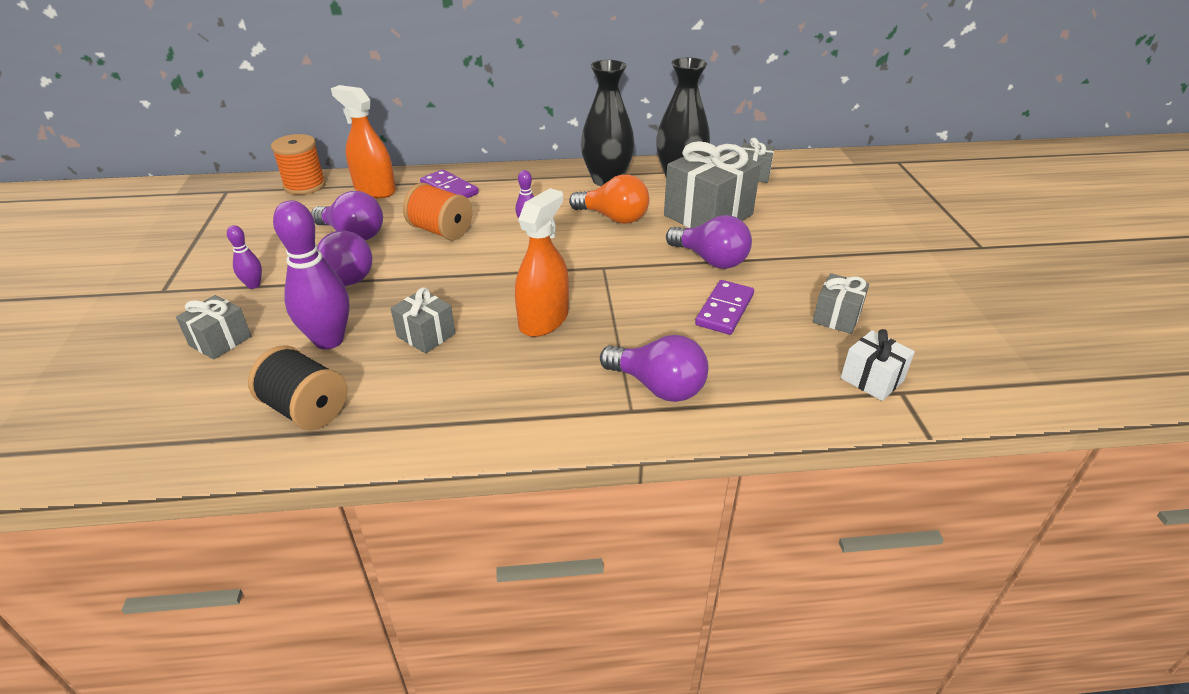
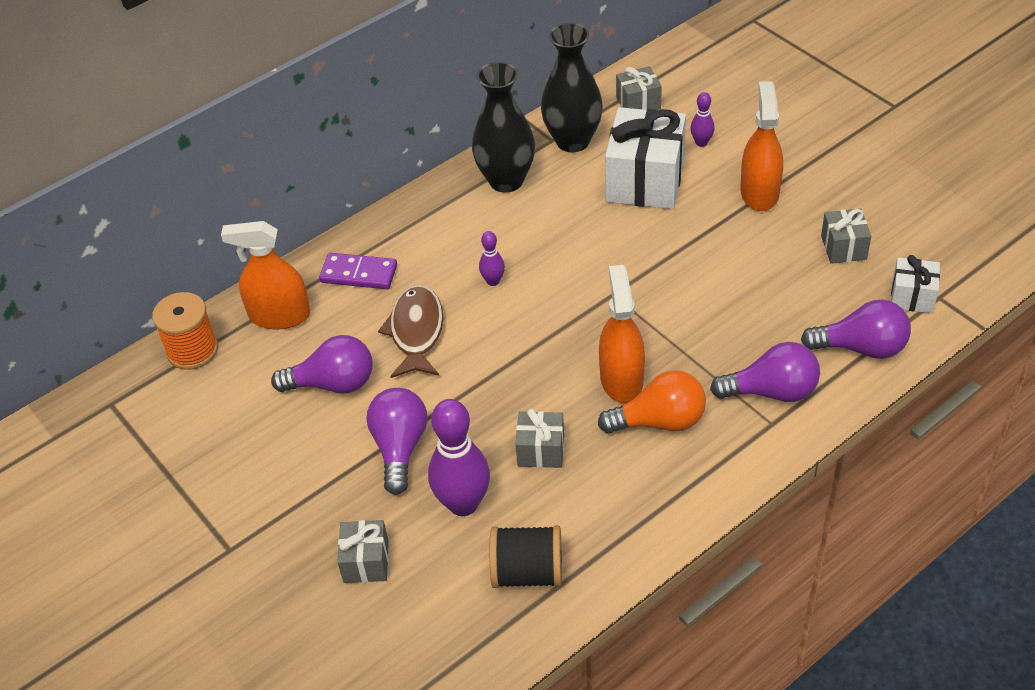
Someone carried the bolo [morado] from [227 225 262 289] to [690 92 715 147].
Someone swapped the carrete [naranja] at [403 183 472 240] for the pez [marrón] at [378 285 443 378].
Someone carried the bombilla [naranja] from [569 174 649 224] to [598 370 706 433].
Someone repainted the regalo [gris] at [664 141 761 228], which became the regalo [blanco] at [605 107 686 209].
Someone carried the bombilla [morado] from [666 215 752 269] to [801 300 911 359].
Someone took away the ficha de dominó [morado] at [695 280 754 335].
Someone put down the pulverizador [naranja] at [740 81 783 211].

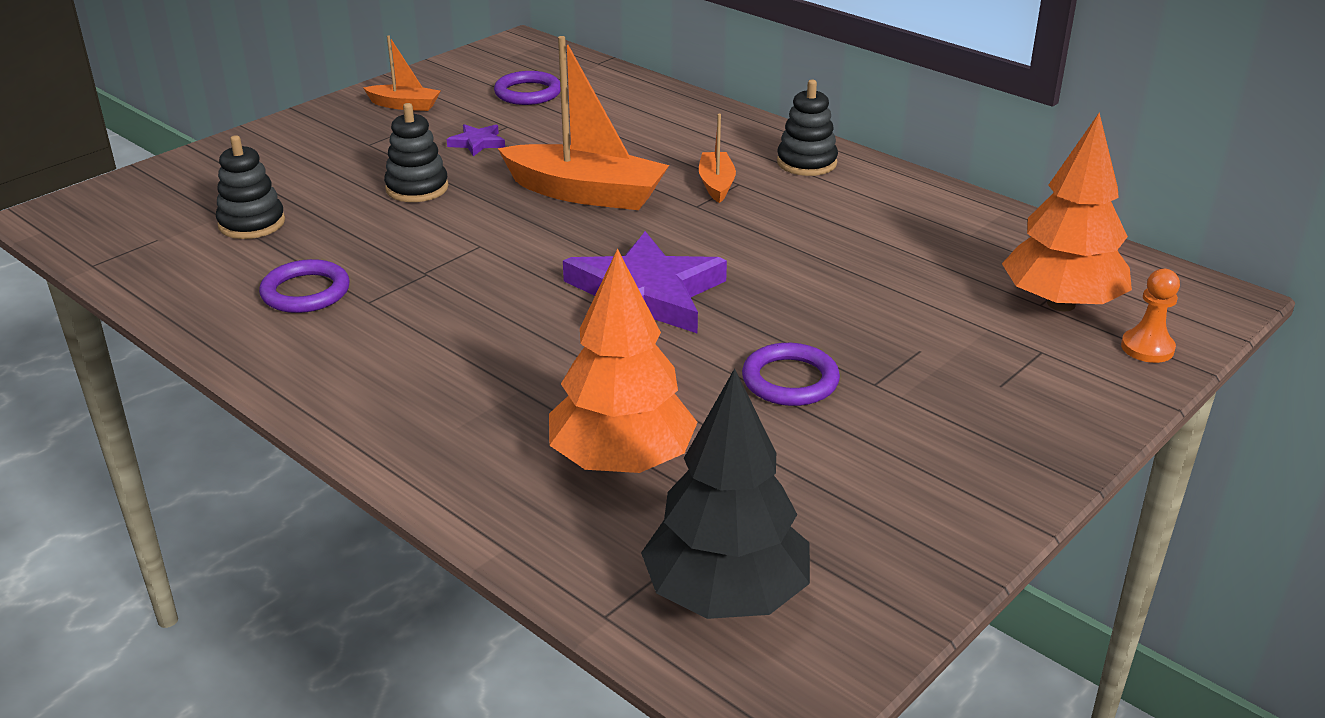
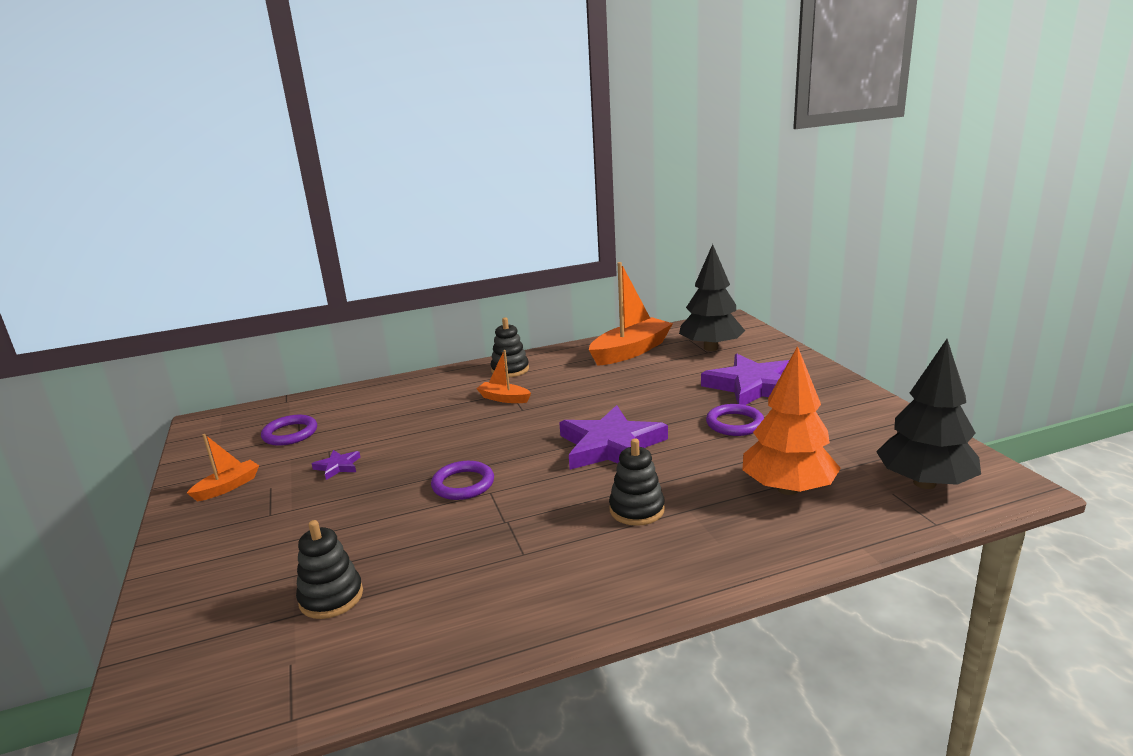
Someone carried the anillo [morado] from [259 259 350 313] to [431 461 494 500].
Someone carried the juguete apilable [negro] from [384 103 448 202] to [609 439 665 526].
Someone carried the barco [naranja] from [498 36 669 210] to [589 262 673 366].
Someone repainted the árbol [naranja] at [1002 113 1132 311], which became the árbol [negro] at [679 244 745 351].
Someone took away the peón [naranja] at [1121 269 1180 363].
Someone put down the estrella [morado] at [701 354 789 405].

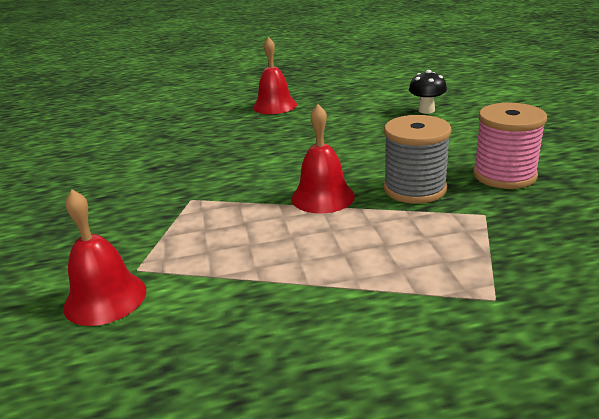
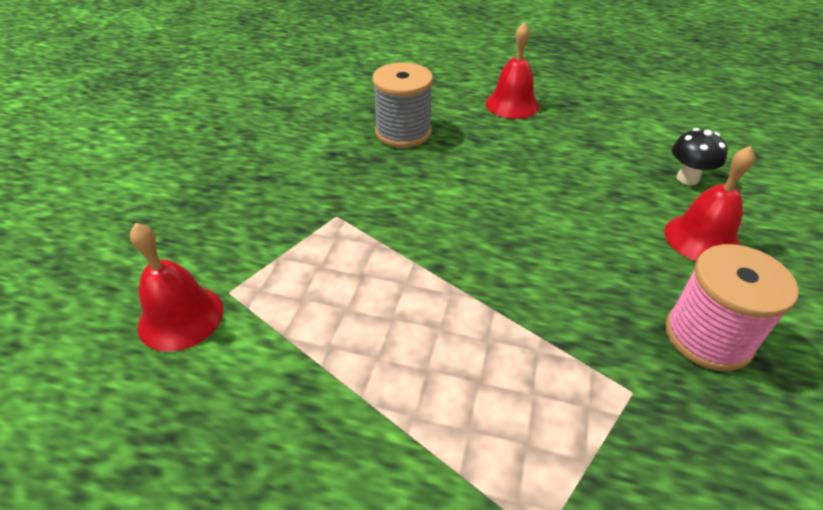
Someone carried the campana [rojo] from [291 104 355 214] to [664 146 755 261].
Someone carried the carrete [gris] from [384 115 452 204] to [372 62 433 148].

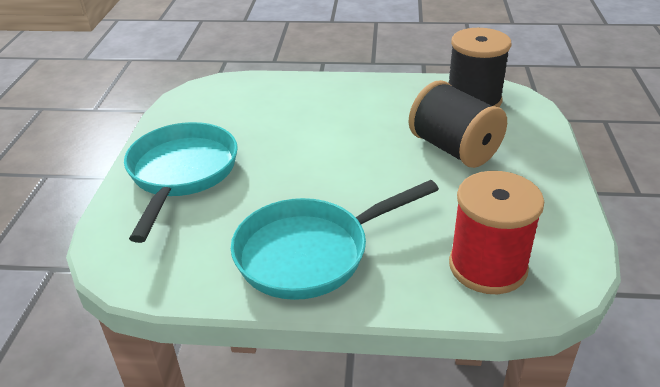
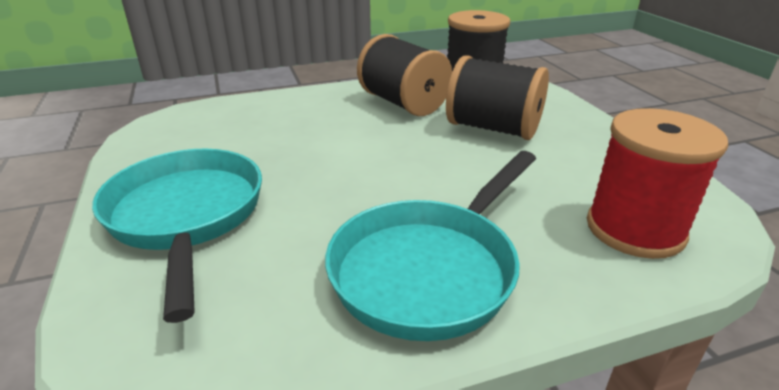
Someone put down the carrete [negro] at [357 34 452 116].

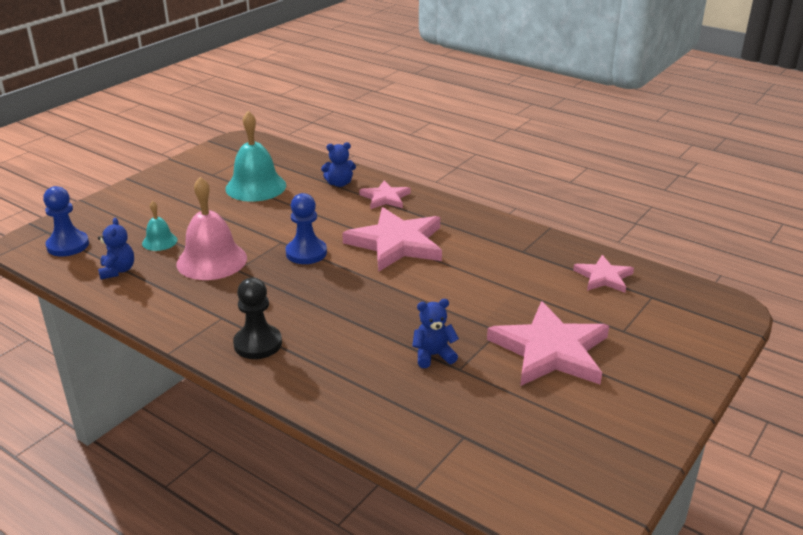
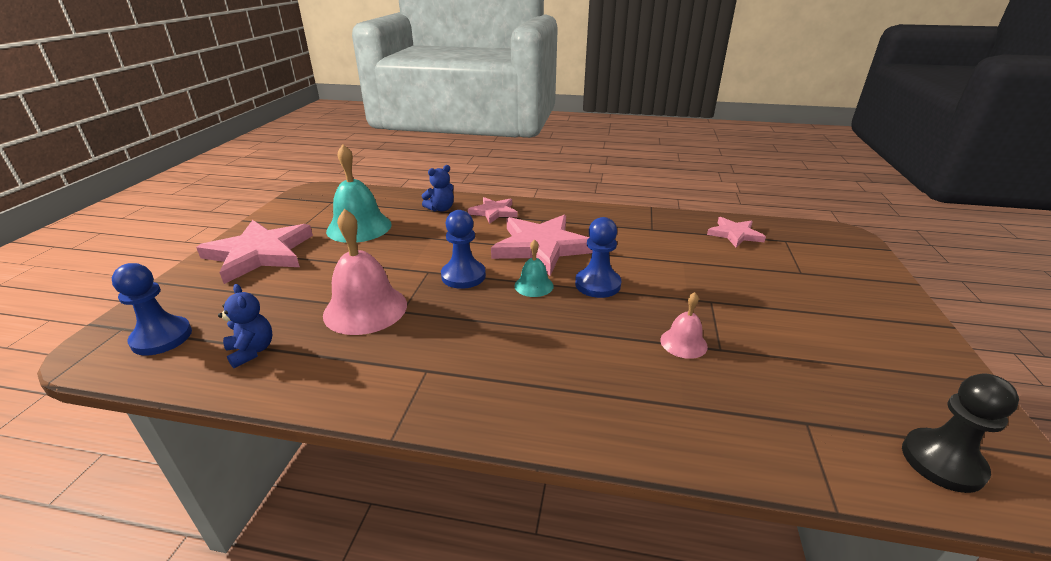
Someone carried the campana [turquesa] from [142 201 178 251] to [514 239 554 297].
Someone carried the peón [negro] from [233 278 282 359] to [902 373 1019 493].
Someone swapped the osito [azul] at [412 299 459 368] for the campana [rosa] at [660 292 708 359].
Someone carried the estrella [rosa] from [487 301 609 386] to [196 220 313 284].
Someone put down the peón [azul] at [575 217 621 298].

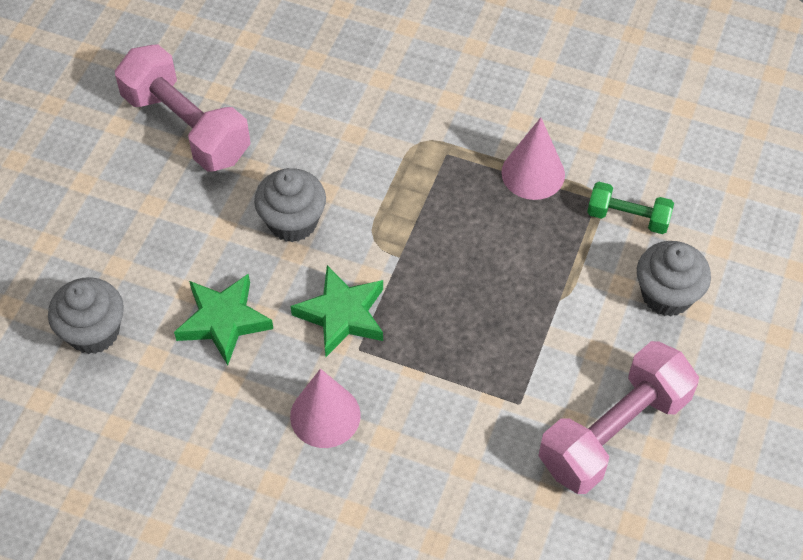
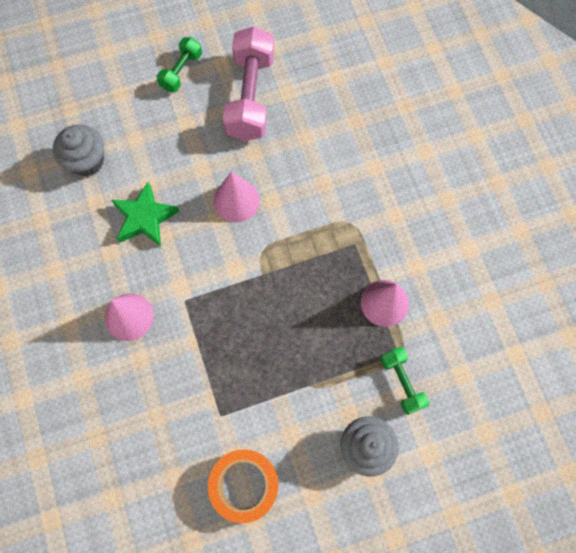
Someone swapped the magdalena [gris] at [254 168 326 242] for the cono [rosa] at [214 172 260 222].
Someone took away the estrella [verde] at [291 265 383 357].
Someone swapped the mancuerna [rosa] at [538 341 699 494] for the cinta adhesiva [naranja] at [208 449 278 523].
Someone put down the mancuerna [verde] at [157 37 202 92].

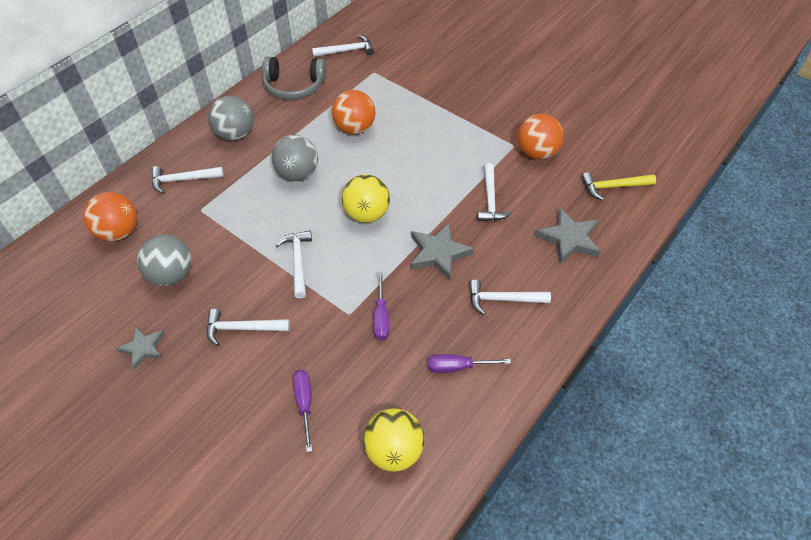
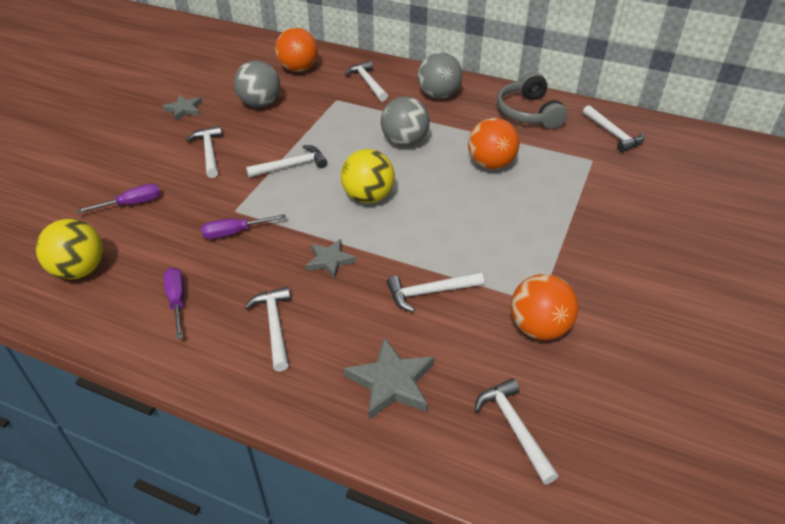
Someone scaled the estrella [gris] at [411 222 474 280] by 0.65.
Someone repainted the martillo [amarillo] at [581 172 656 200], which became the martillo [blanco] at [475 378 558 484].

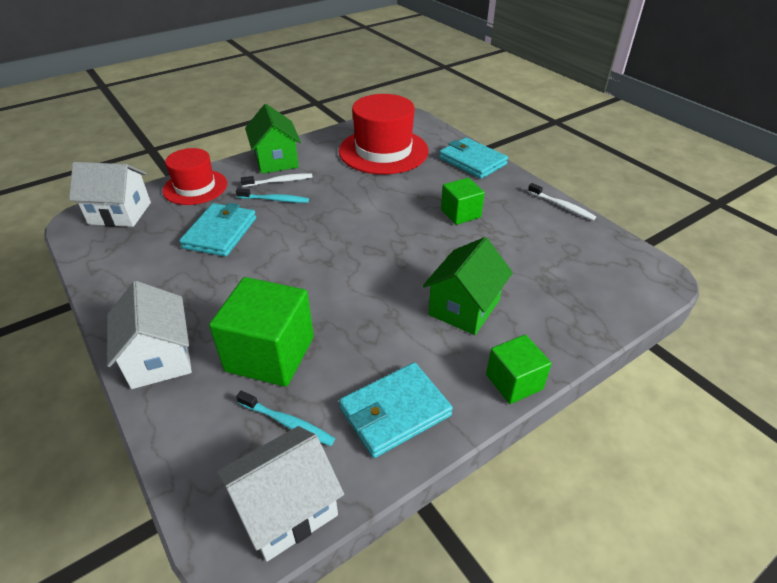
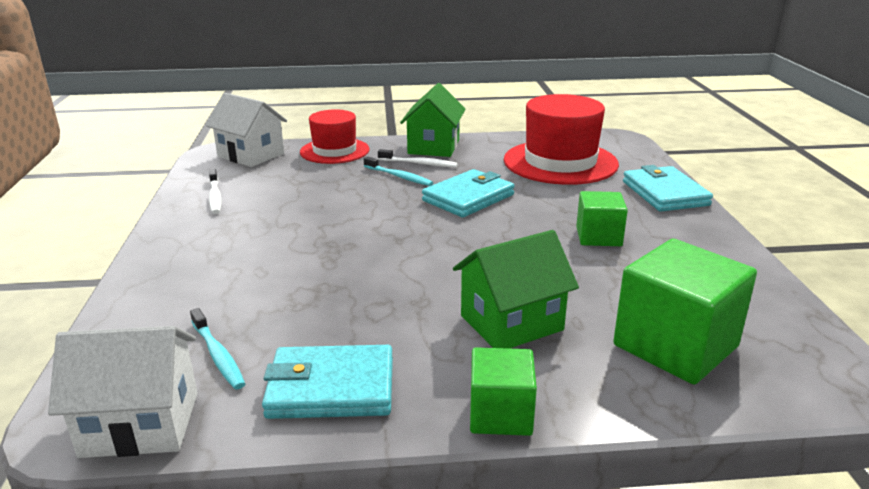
Someone took away the casa [blanco] at [107 281 192 389].
Someone carried the cartera [turquesa] from [179 203 256 257] to [422 169 515 217].
Someone carried the cubo [verde] from [209 277 314 387] to [613 239 757 384].
Someone carried the cepillo de dientes [blanco] from [528 183 596 220] to [209 169 221 214].

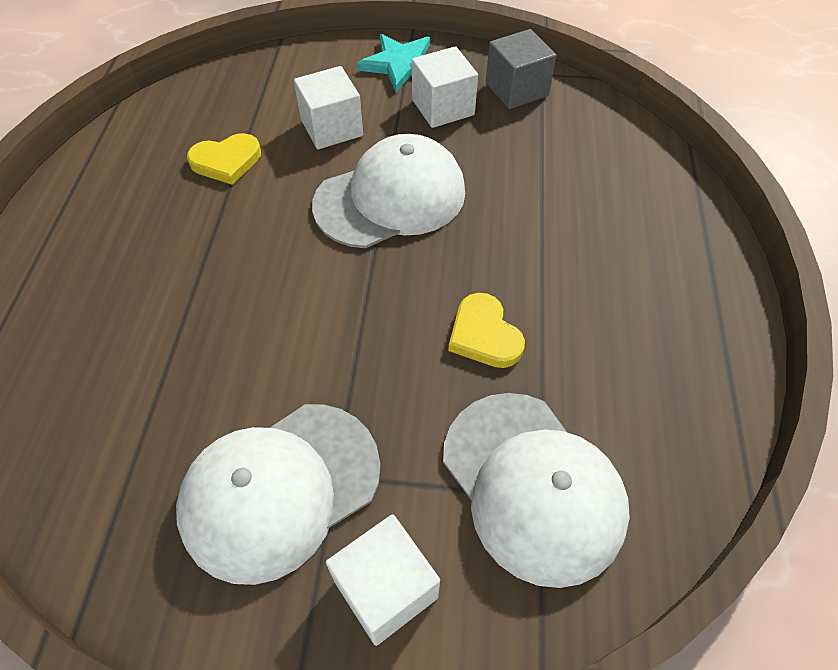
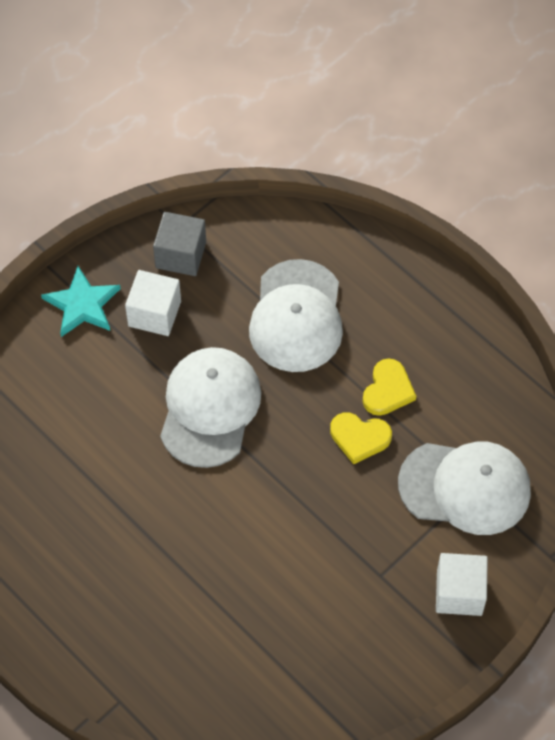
Someone carried the gorra [blanco] from [176 404 381 585] to [249 259 343 372].
Someone carried the corazón [amarillo] from [187 133 261 185] to [362 359 416 416].
Someone took away the cubo [blanco] at [294 66 363 149].

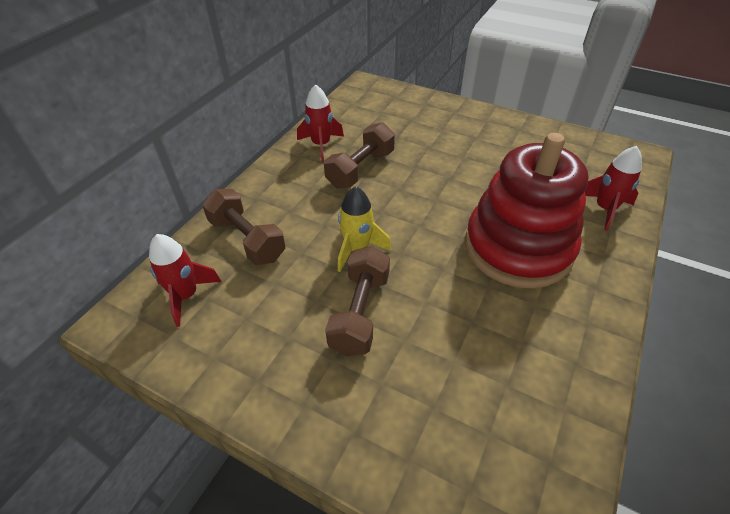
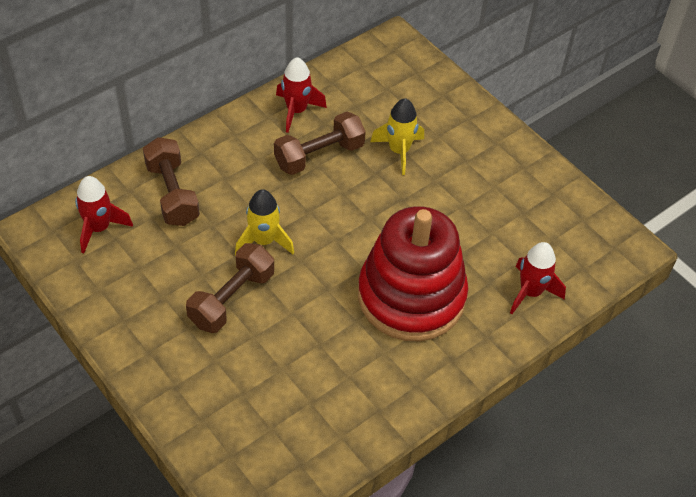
Someone put down the cohete [amarillo] at [370 98 424 175].

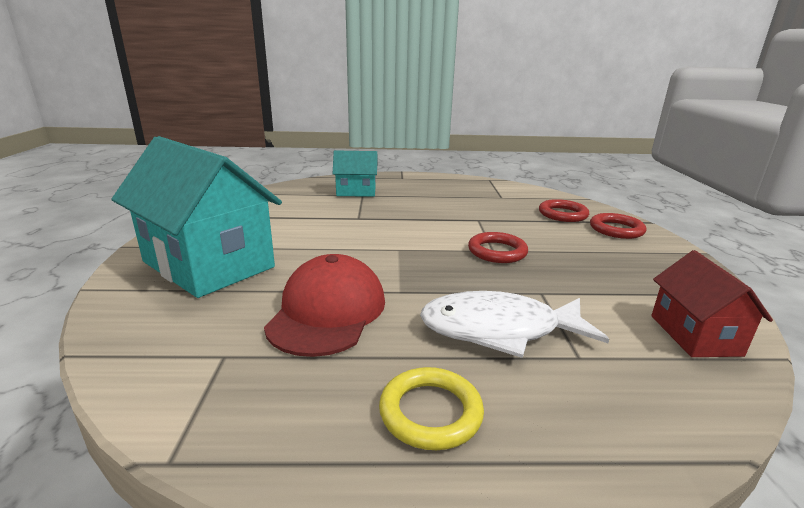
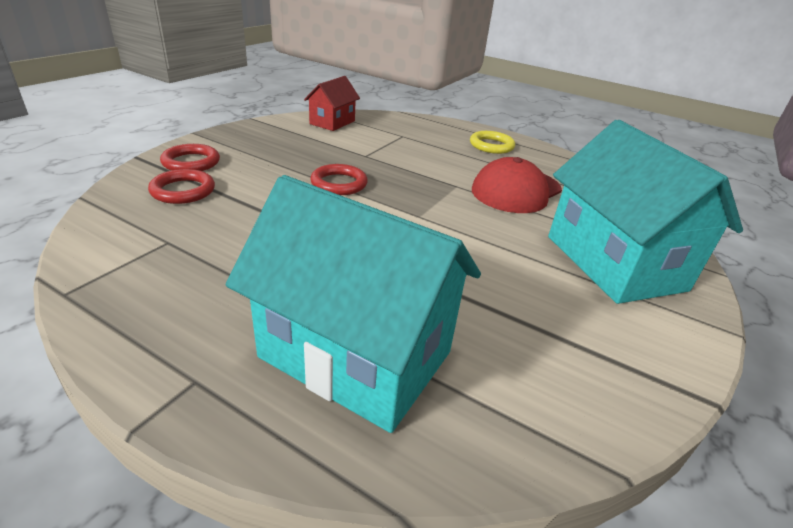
Someone scaled the casa [turquesa] at [333 150 378 197] by 1.94.
Someone took away the pez [blanco] at [420 291 609 358].

